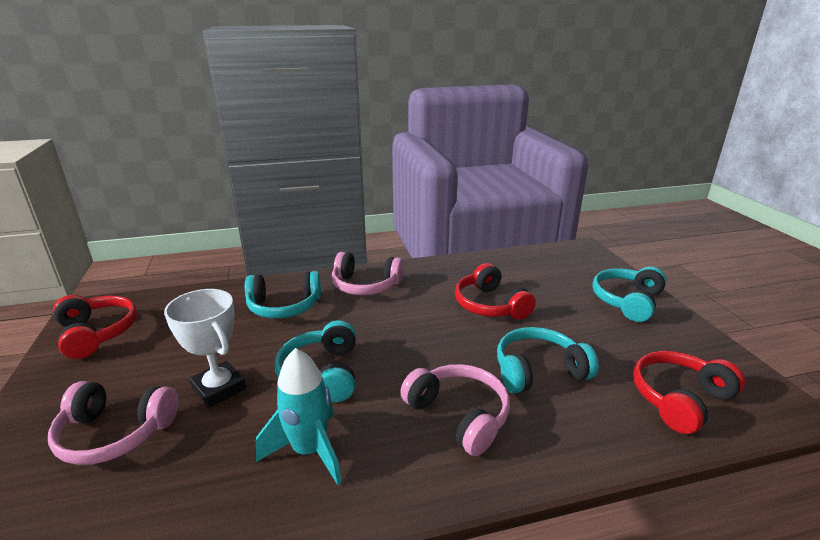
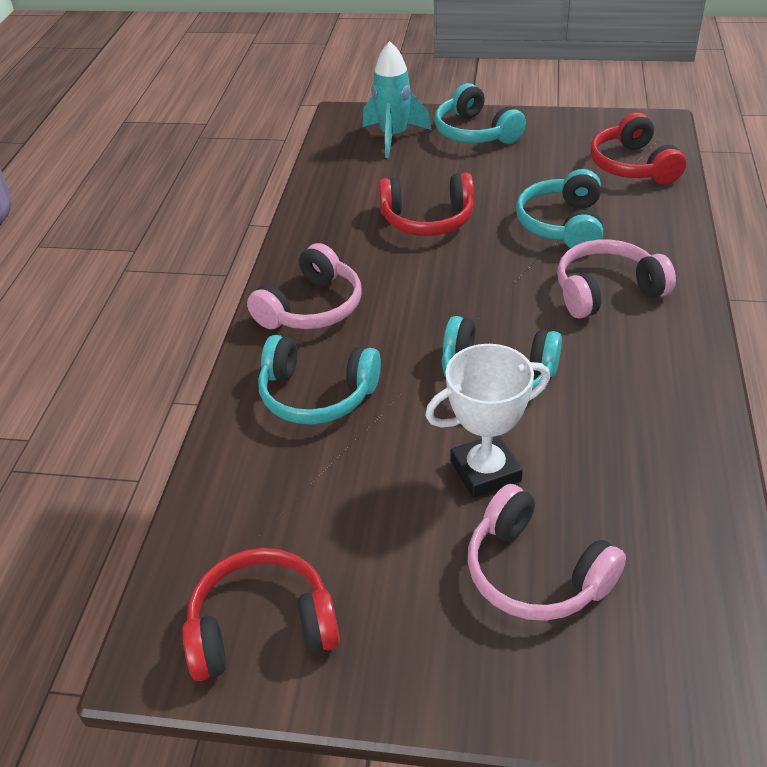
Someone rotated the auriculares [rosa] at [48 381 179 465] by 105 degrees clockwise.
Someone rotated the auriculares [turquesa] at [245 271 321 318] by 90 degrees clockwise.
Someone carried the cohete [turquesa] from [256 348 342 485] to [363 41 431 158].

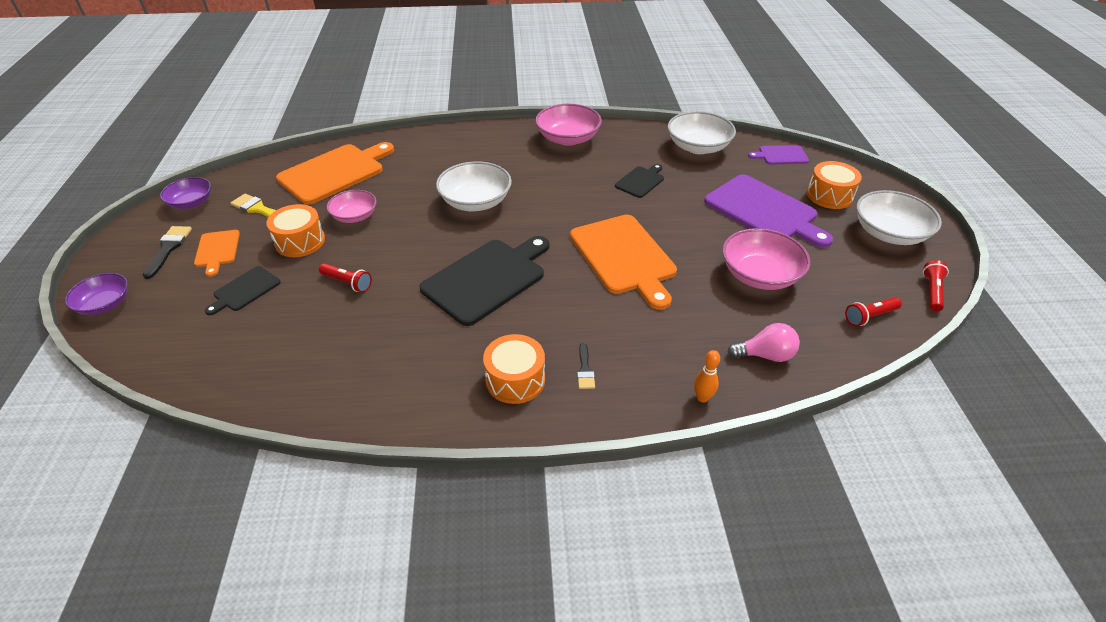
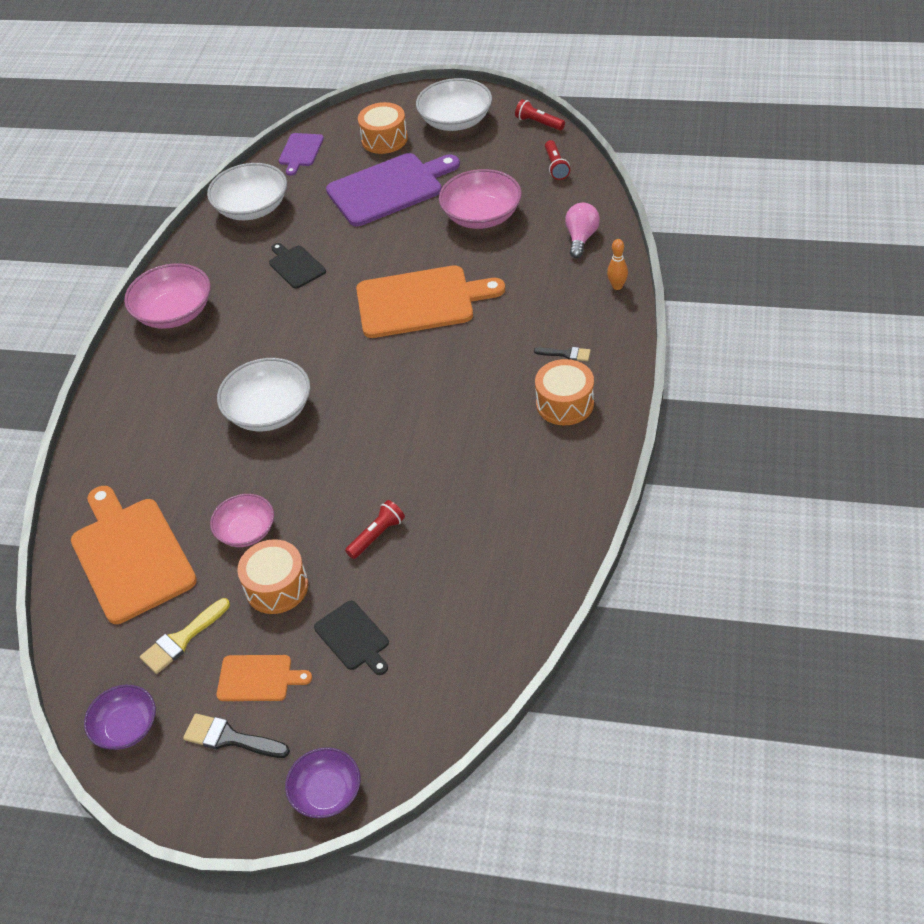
Someone took away the tabla de cortar [negro] at [420 236 550 326].

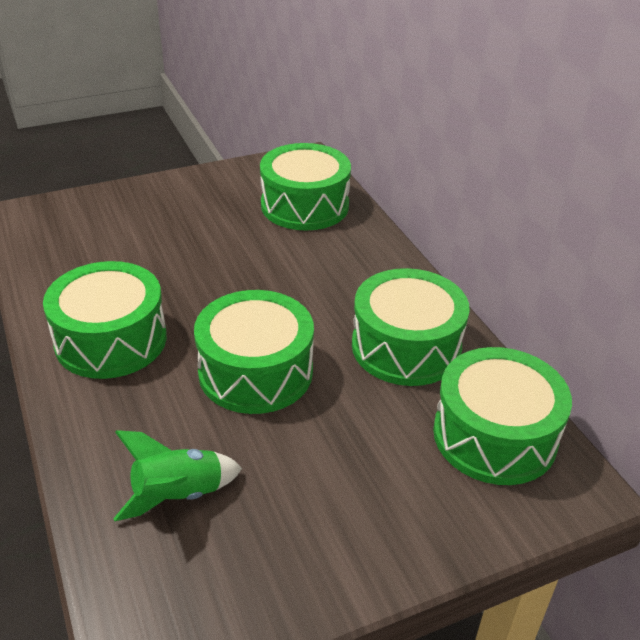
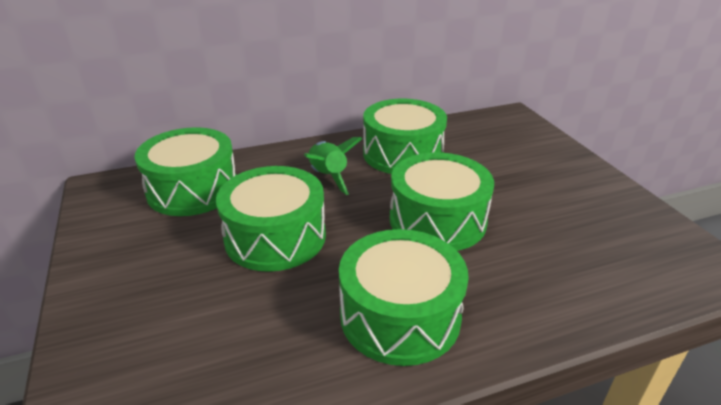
Someone carried the cohete [verde] from [113 430 242 521] to [304 137 362 195].
Someone carried the tambor [verde] from [433 347 572 485] to [216 166 326 272].

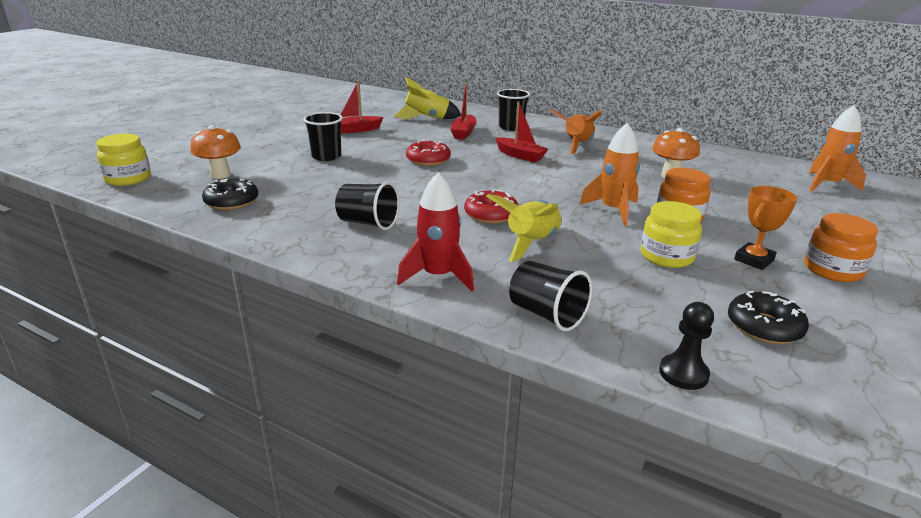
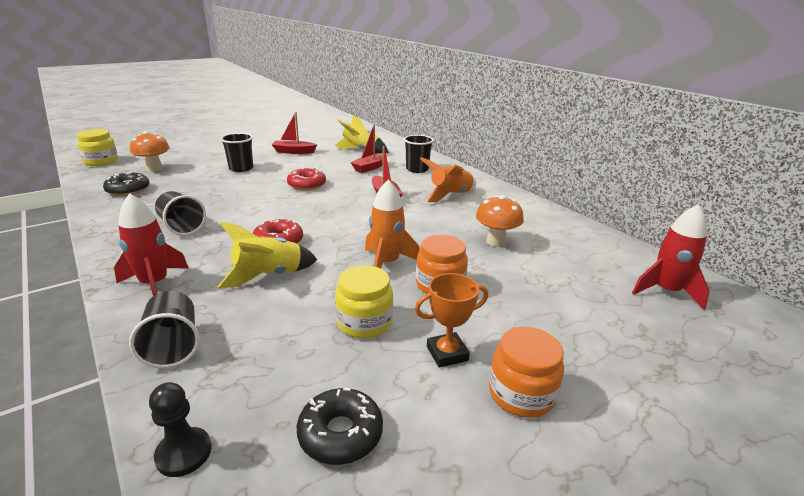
Someone repainted the cohete [naranja] at [809 105 866 192], which became the cohete [rojo] at [632 204 710 310].

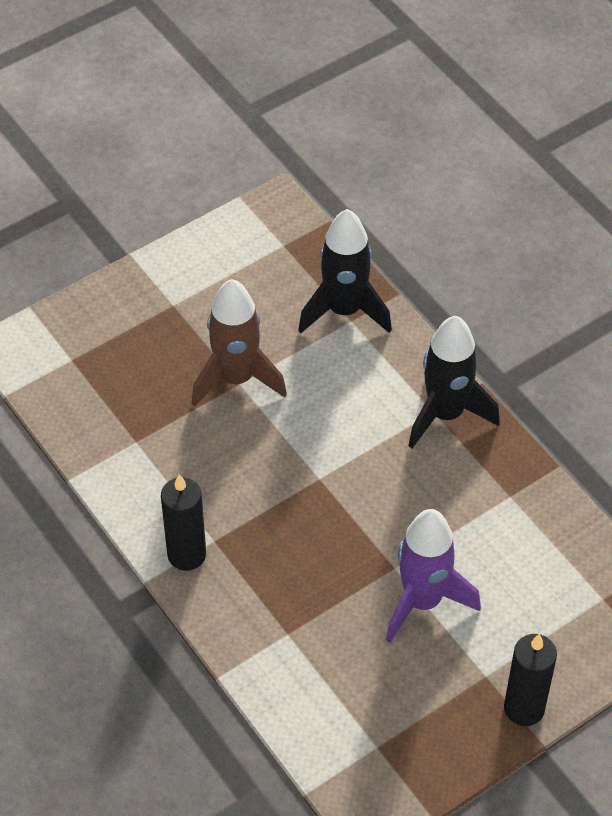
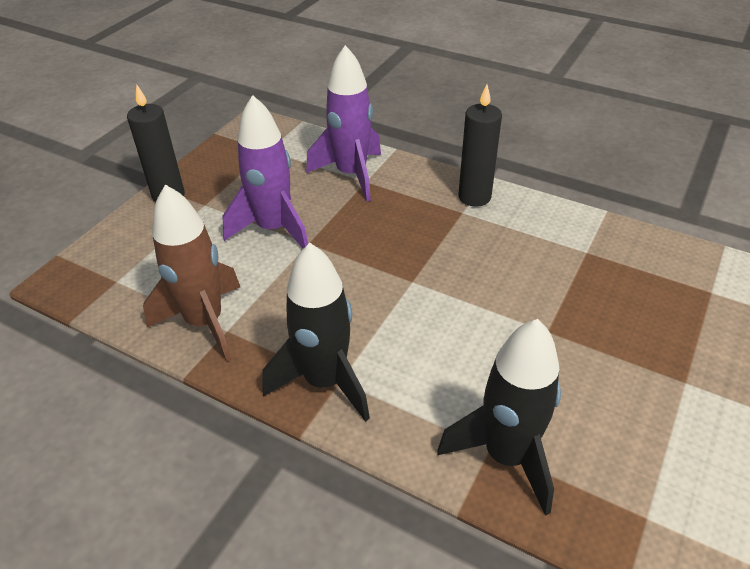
Someone carried the cohete [marrón] from [191 279 287 407] to [143 184 240 362].
Someone put down the cohete [morado] at [306 45 381 201].

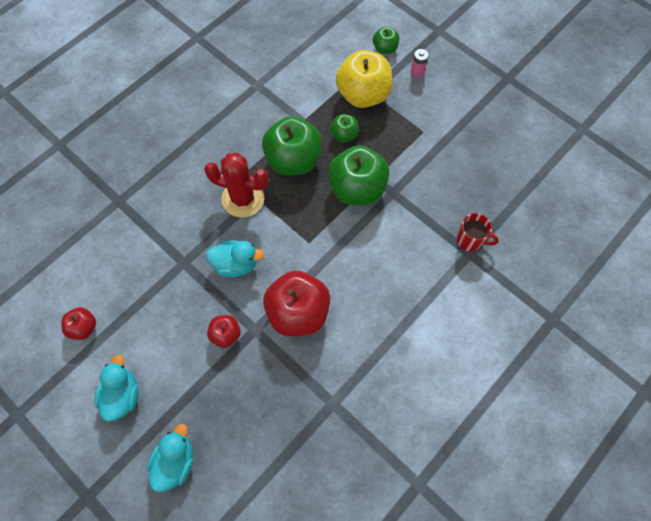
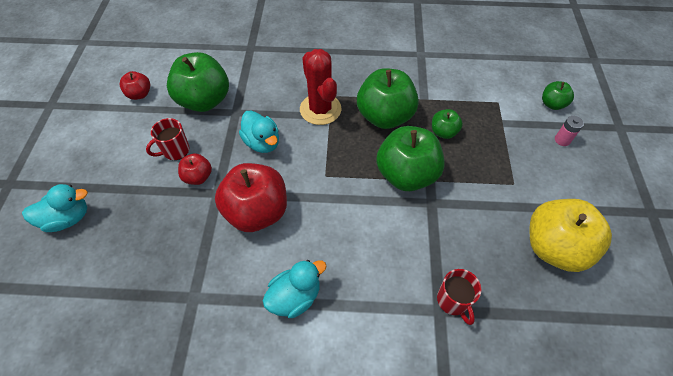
Someone carried the pato [turquesa] from [95 354 139 422] to [263 260 327 318].
Someone carried the manzana [amarillo] from [336 50 393 108] to [530 199 612 272].
Someone put down the taza [rojo] at [146 118 190 160].
Someone put down the manzana [verde] at [167 52 229 112].

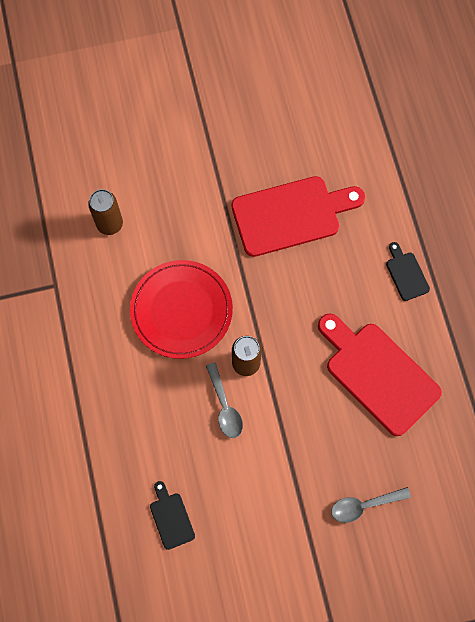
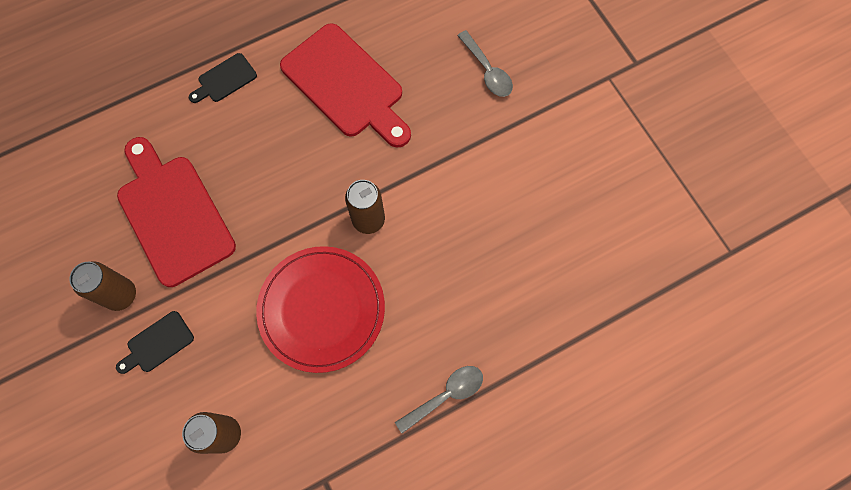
Someone carried the tabla de cortar [negro] from [150 481 195 550] to [116 311 194 374].
Someone carried the cuchara [gris] from [206 363 243 438] to [395 366 483 433].
Someone rotated the tabla de cortar [rojo] at [318 314 442 436] by 75 degrees counterclockwise.
Someone put down the lata [marrón] at [69 261 136 311].

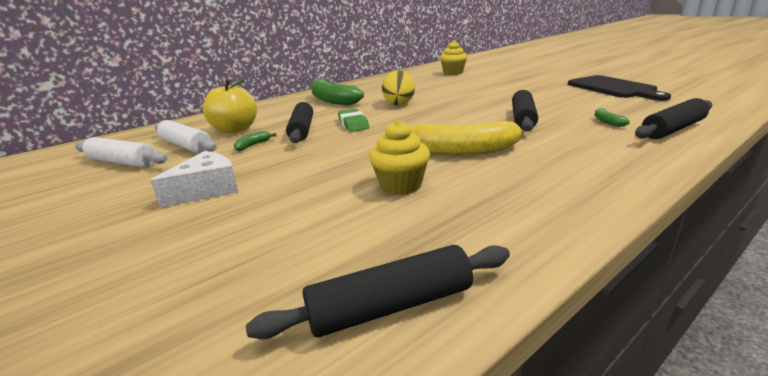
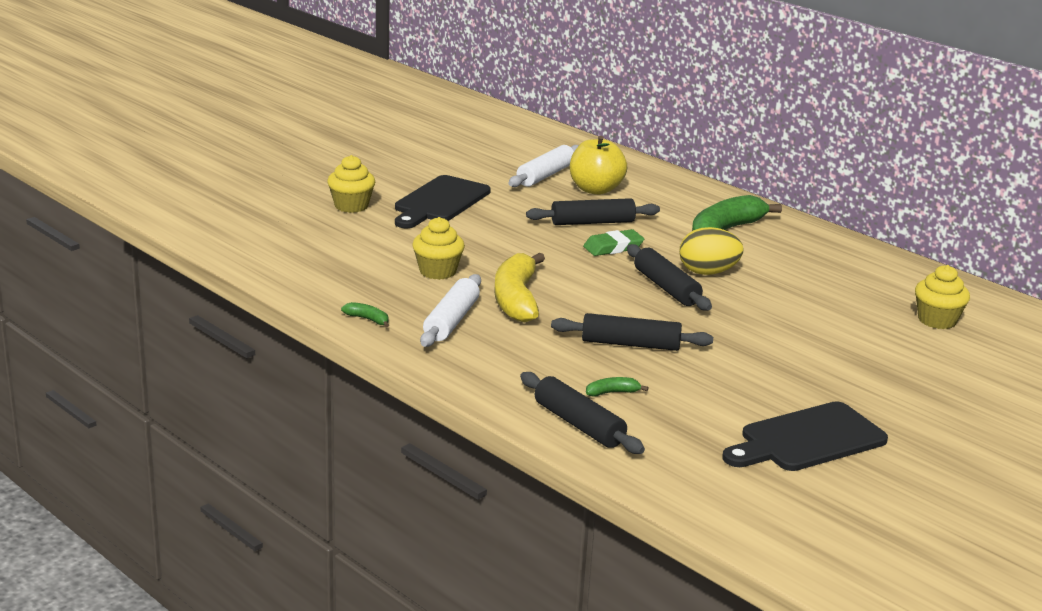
Someone carried the rodillo [blanco] from [75 137 168 168] to [420 274 481 347].
Someone swapped the queso [blanco] at [150 151 238 207] for the tabla de cortar [negro] at [395 175 491 228].
Someone carried the plátano [verde] from [234 131 277 151] to [341 302 389 328].
Someone carried the rodillo [negro] from [246 245 510 339] to [627 244 712 311].
Someone put down the magdalena [amarillo] at [327 155 375 213].

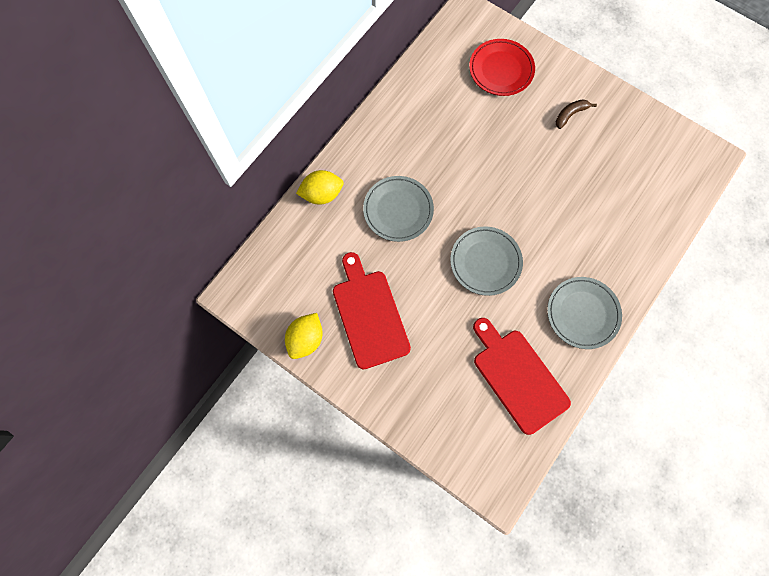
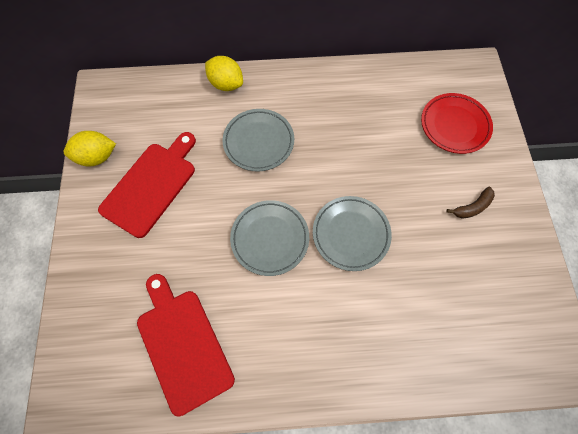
Someone rotated the tabla de cortar [rojo] at [473 318 571 435] by 45 degrees counterclockwise.
Someone carried the plato [gris] from [547 277 622 349] to [313 196 392 271].
Someone rotated the plátano [marrón] at [556 100 597 129] by 135 degrees clockwise.

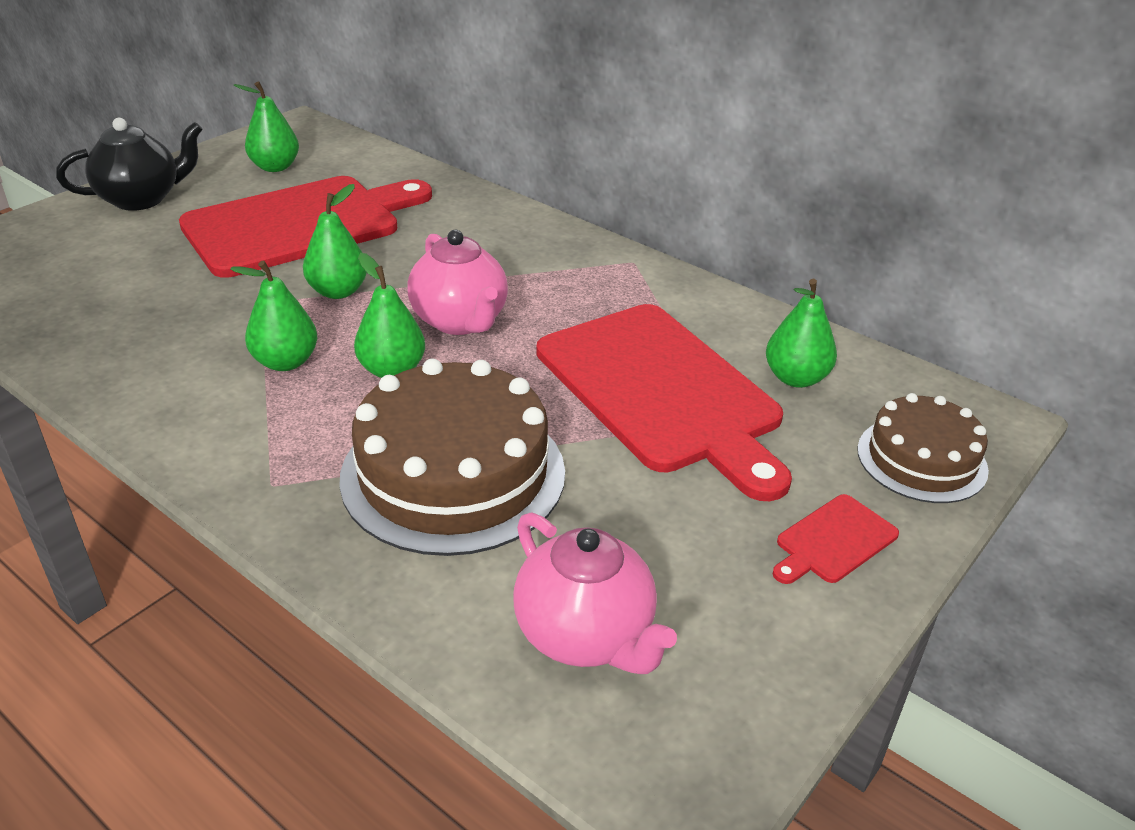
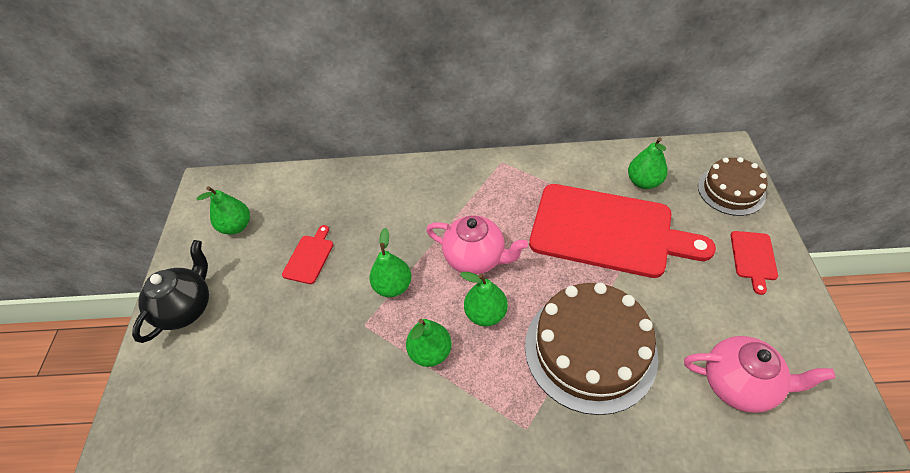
Someone scaled the tabla de cortar [rojo] at [179 176 432 278] by 0.40.

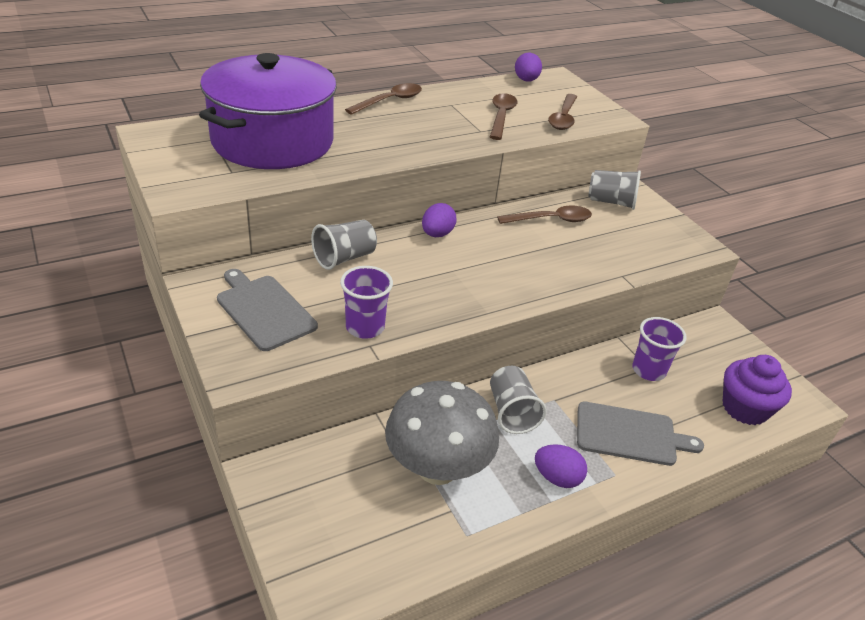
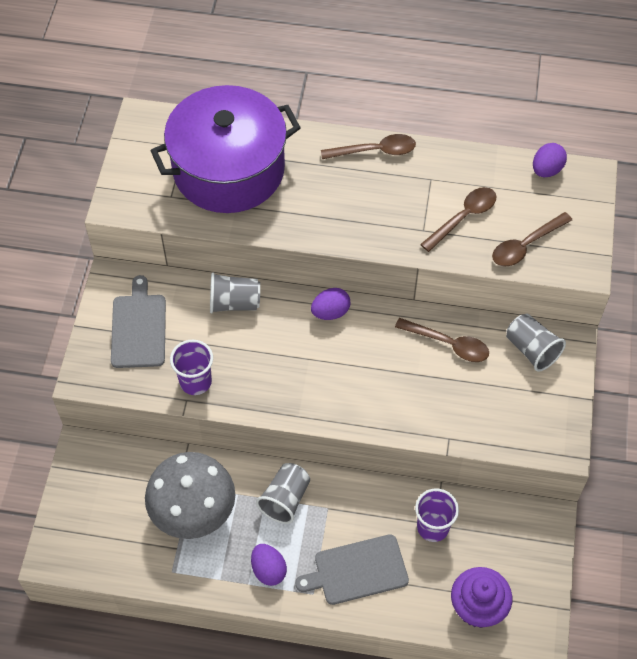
Someone rotated the tabla de cortar [gris] at [577 402 704 466] by 120 degrees clockwise.

